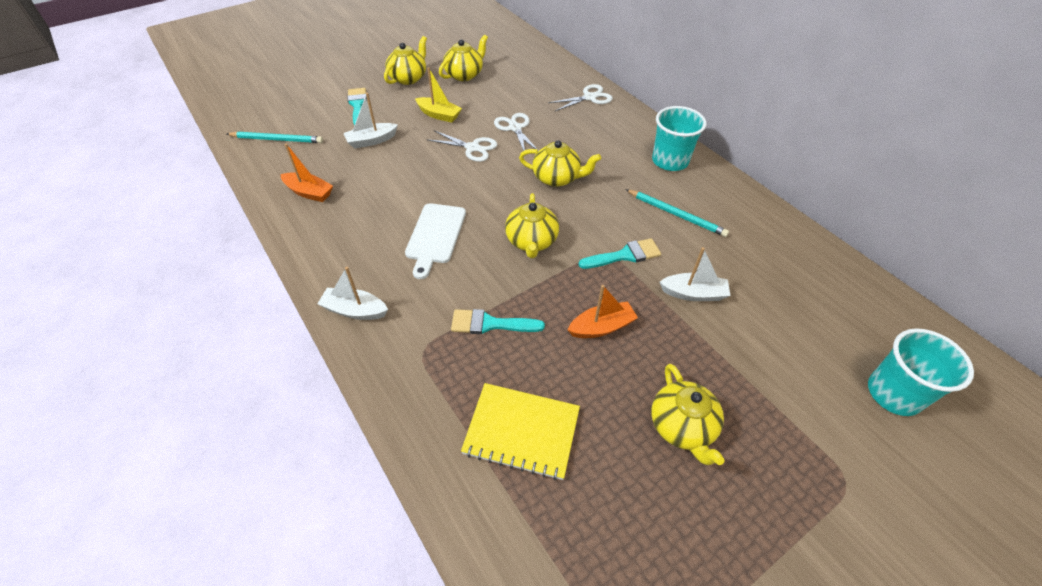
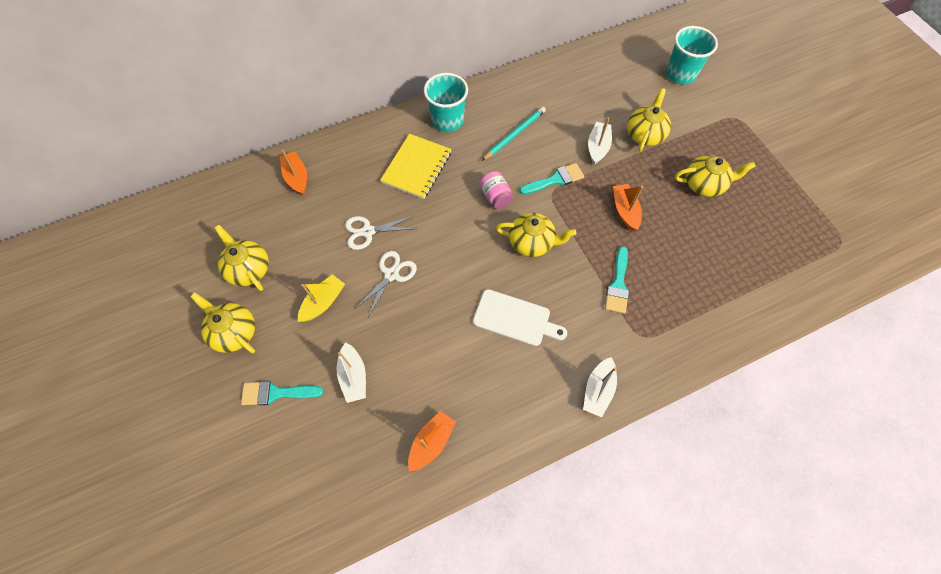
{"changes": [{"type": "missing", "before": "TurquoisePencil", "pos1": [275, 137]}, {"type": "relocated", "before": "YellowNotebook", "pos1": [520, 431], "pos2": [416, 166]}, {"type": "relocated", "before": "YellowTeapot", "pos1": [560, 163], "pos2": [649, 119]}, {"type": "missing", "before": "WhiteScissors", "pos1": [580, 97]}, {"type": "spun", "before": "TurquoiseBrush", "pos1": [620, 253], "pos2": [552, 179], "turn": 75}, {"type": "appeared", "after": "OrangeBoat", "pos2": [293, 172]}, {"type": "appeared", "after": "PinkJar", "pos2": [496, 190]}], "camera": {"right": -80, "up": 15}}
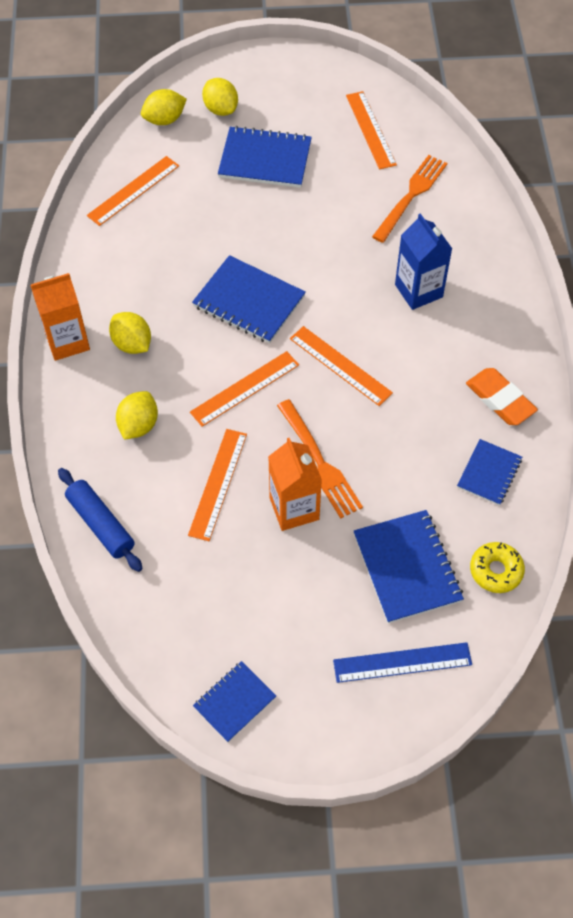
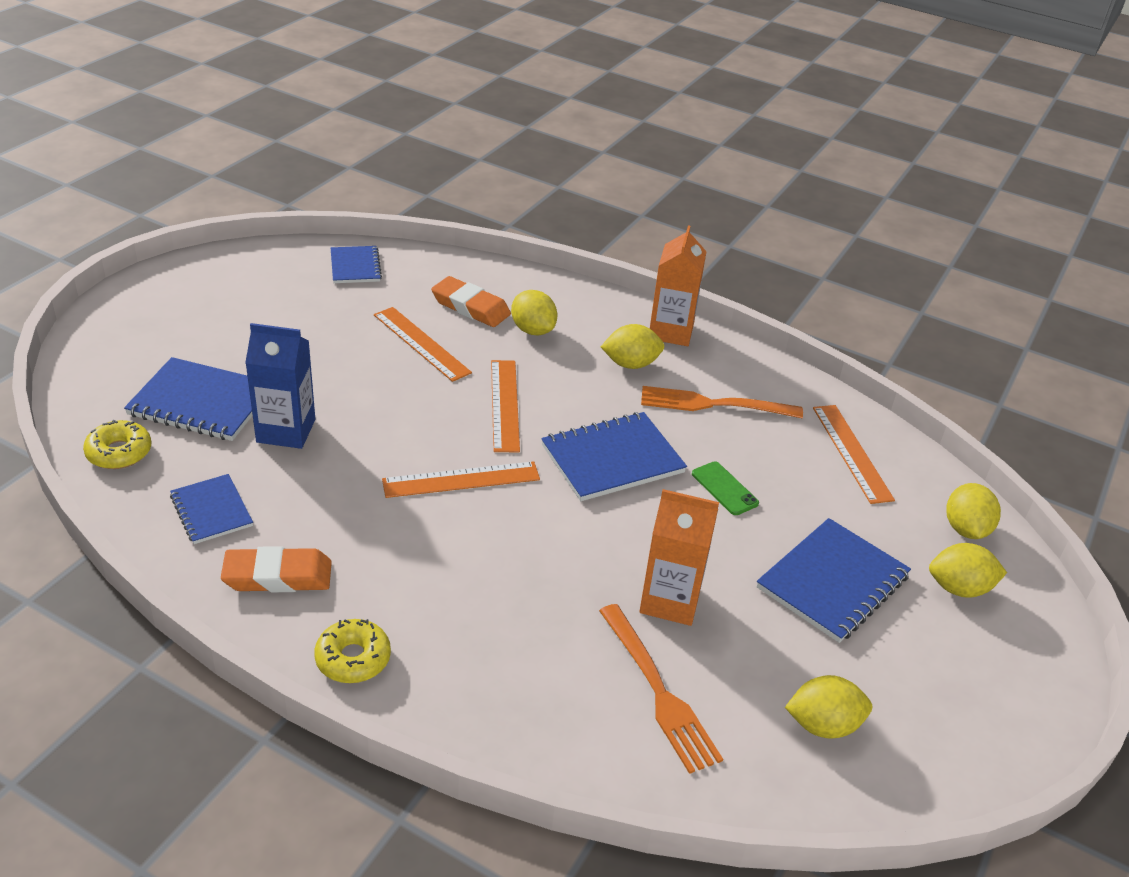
{"changes": [{"type": "missing", "before": "BlueRollingPin", "pos1": [100, 520]}, {"type": "relocated", "before": "BlueNotebook", "pos1": [234, 701], "pos2": [356, 264]}, {"type": "relocated", "before": "OrangeCarton", "pos1": [295, 484], "pos2": [679, 557]}, {"type": "relocated", "before": "OrangeFork", "pos1": [320, 459], "pos2": [722, 402]}, {"type": "missing", "before": "BlueRuler", "pos1": [402, 662]}, {"type": "exchanged", "before": "OrangeRuler", "after": "YellowLemon", "pos1": [371, 130], "pos2": [828, 707]}, {"type": "relocated", "before": "BlueCarton", "pos1": [423, 261], "pos2": [280, 386]}, {"type": "appeared", "after": "YellowDonut", "pos2": [352, 651]}, {"type": "appeared", "after": "OrangeEraser", "pos2": [471, 301]}, {"type": "appeared", "after": "GreenPhone", "pos2": [725, 488]}], "camera": {"right": 120, "up": -20}}
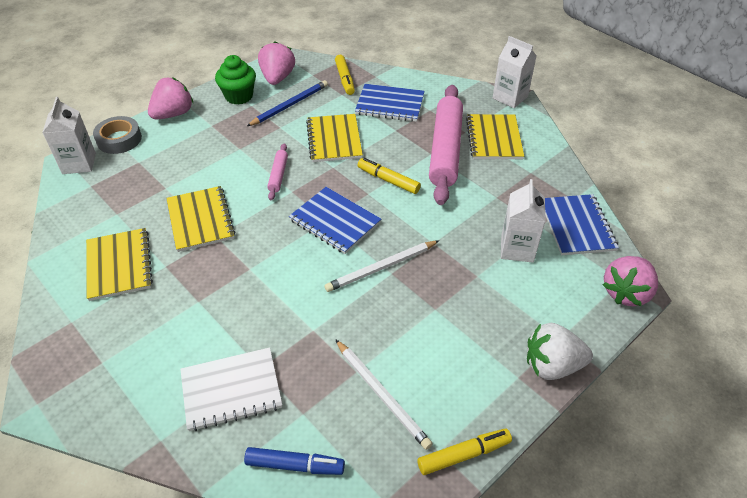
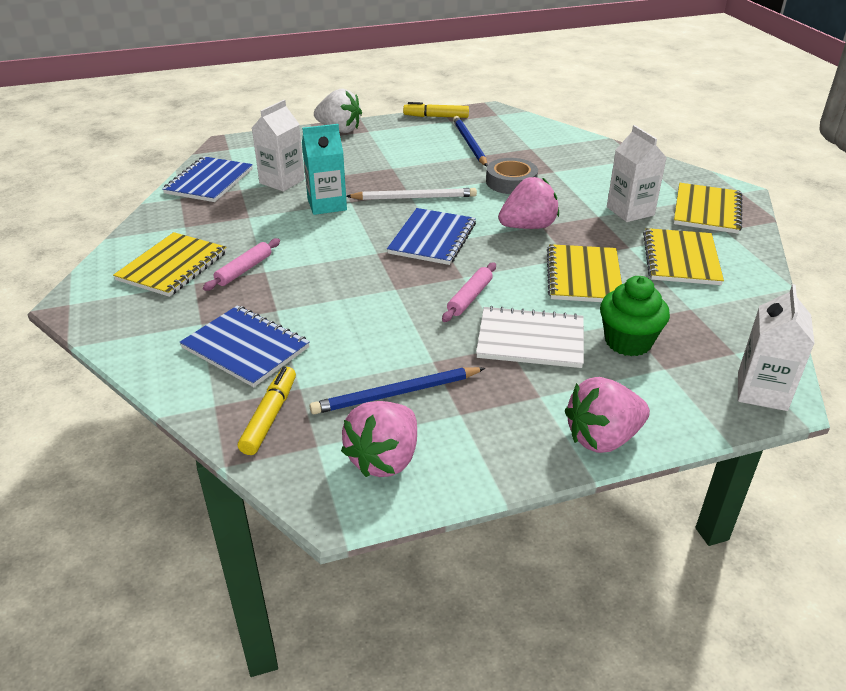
{"changes": [{"type": "relocated", "before": "GreyTape", "pos1": [117, 135], "pos2": [512, 176]}, {"type": "relocated", "before": "WhiteNotebook", "pos1": [231, 389], "pos2": [530, 337]}, {"type": "relocated", "before": "GreenCupcake", "pos1": [235, 80], "pos2": [635, 316]}, {"type": "missing", "before": "BlueMarker", "pos1": [294, 461]}, {"type": "spun", "before": "BlueNotebook", "pos1": [335, 220], "pos2": [431, 236], "turn": 45}, {"type": "relocated", "before": "YellowNotebook", "pos1": [334, 138], "pos2": [708, 208]}, {"type": "colour", "before": "WhitePencil", "after": "BluePencil", "pos1": [384, 394], "pos2": [470, 141]}, {"type": "missing", "before": "YellowMarker", "pos1": [389, 176]}, {"type": "size", "before": "PinkRollingPin", "pos1": [446, 145], "pos2": [241, 264], "scale": 0.44}, {"type": "relocated", "before": "WhiteCarton", "pos1": [515, 72], "pos2": [637, 173]}, {"type": "relocated", "before": "PinkStrawberry", "pos1": [630, 281], "pos2": [528, 203]}, {"type": "appeared", "after": "TurquoiseCarton", "pos2": [324, 169]}], "camera": {"right": -155, "up": -10}}
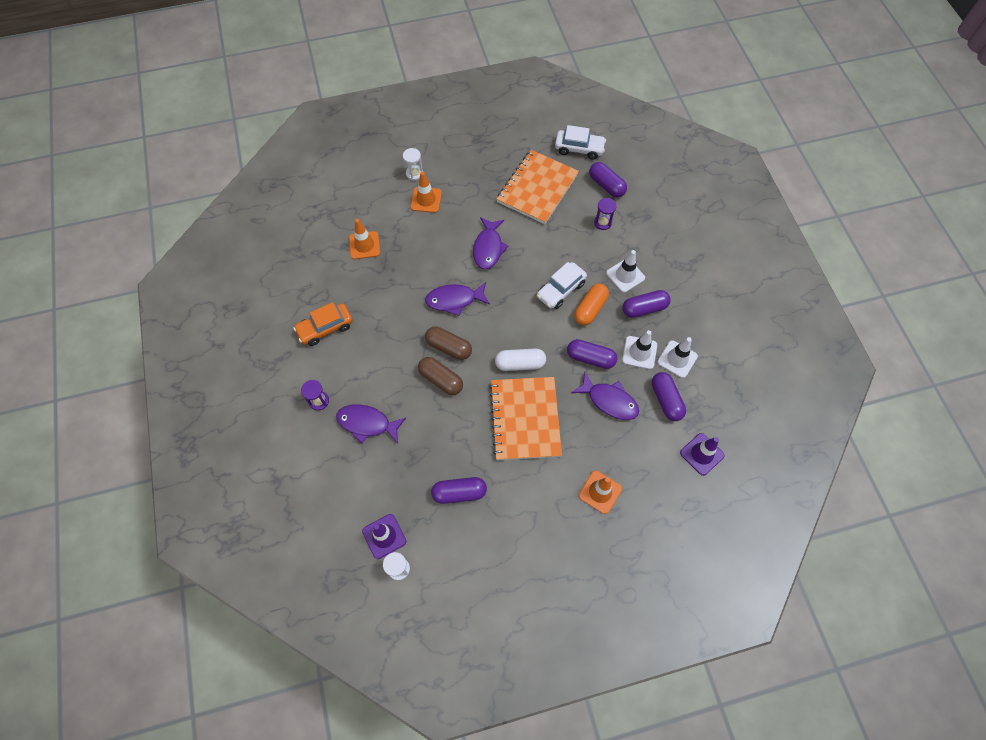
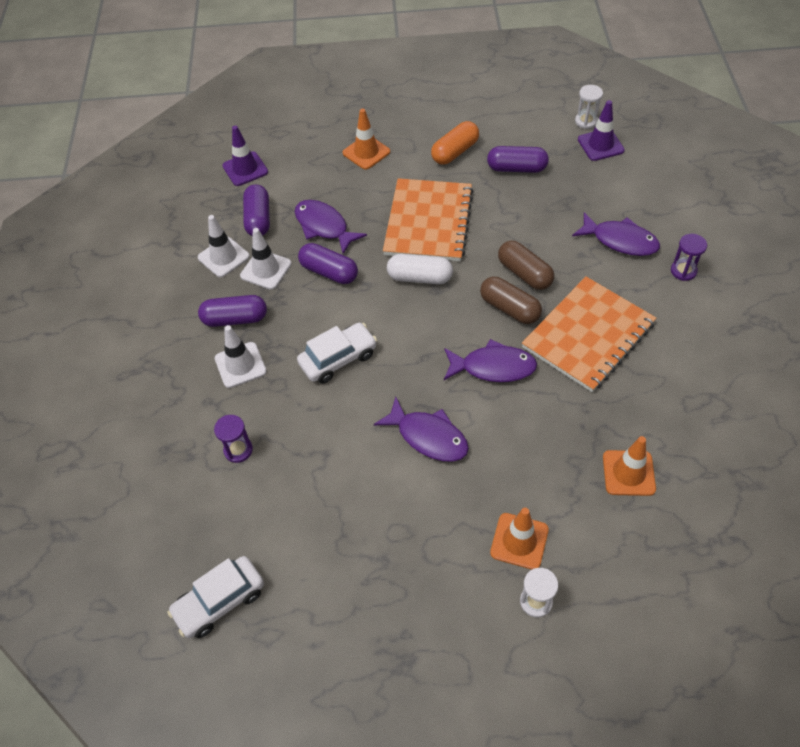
{"changes": [{"type": "missing", "before": "OrangeCar", "pos1": [323, 324]}, {"type": "spun", "before": "PurpleFish", "pos1": [491, 243], "pos2": [421, 429], "turn": 105}, {"type": "relocated", "before": "OrangeNotebook", "pos1": [538, 187], "pos2": [589, 334]}, {"type": "spun", "before": "WhiteCar", "pos1": [580, 142], "pos2": [215, 597], "turn": -60}, {"type": "relocated", "before": "OrangeCapsule", "pos1": [591, 305], "pos2": [455, 143]}, {"type": "missing", "before": "PurpleCapsule", "pos1": [608, 180]}], "camera": {"right": -165, "up": -10}}
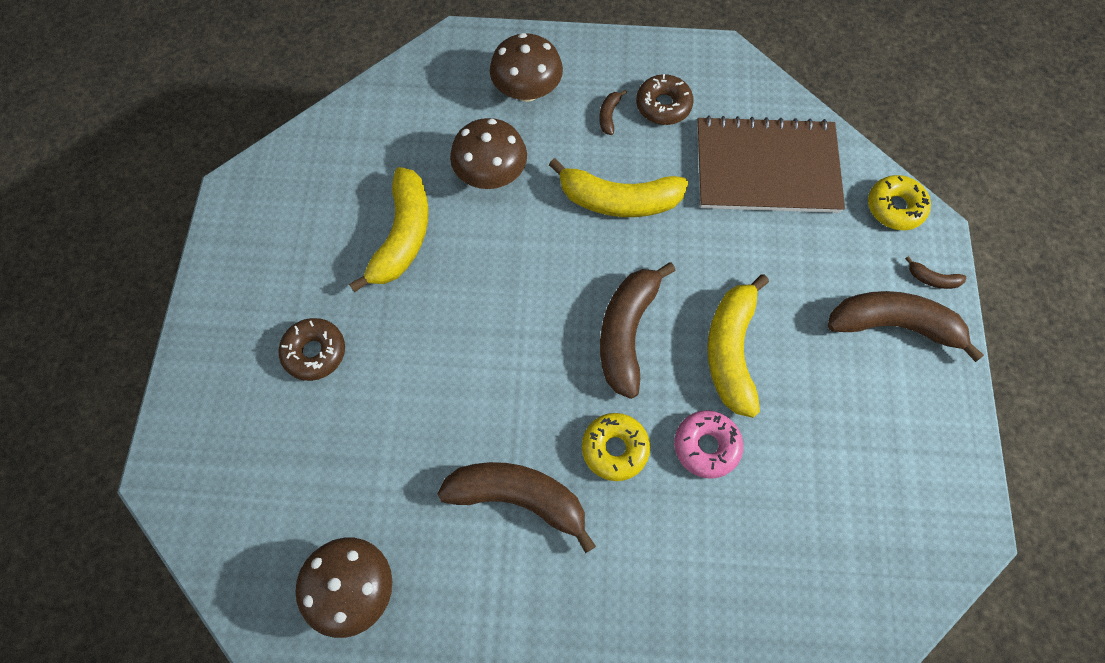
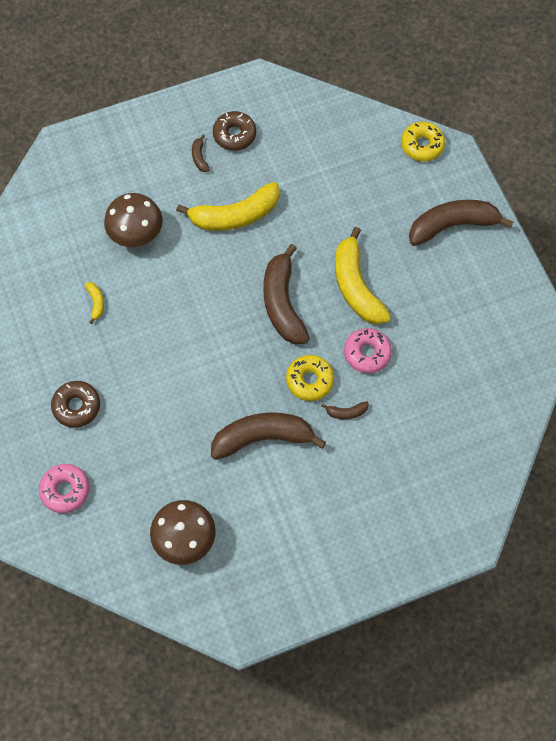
{"changes": [{"type": "size", "before": "YellowBanana", "pos1": [389, 229], "pos2": [94, 303], "scale": 0.42}, {"type": "missing", "before": "BrownMushroom", "pos1": [526, 67]}, {"type": "missing", "before": "BrownNotebook", "pos1": [771, 164]}, {"type": "relocated", "before": "BrownBanana", "pos1": [935, 272], "pos2": [345, 410]}, {"type": "appeared", "after": "PinkDonut", "pos2": [64, 488]}], "camera": {"right": -25, "up": 0}}
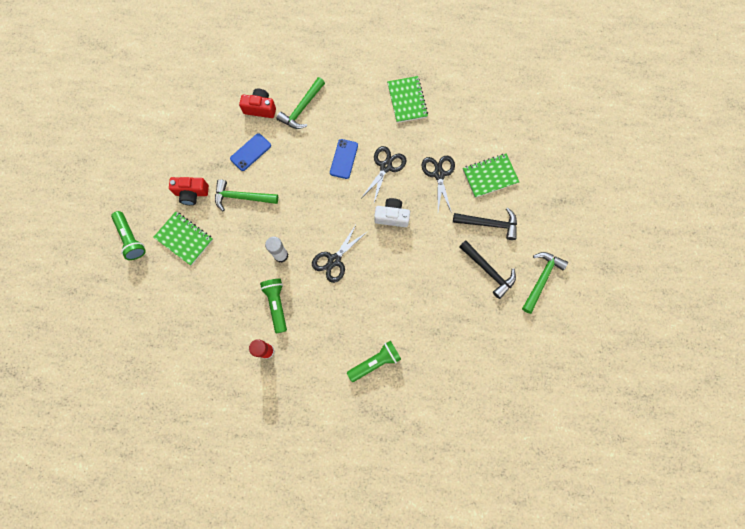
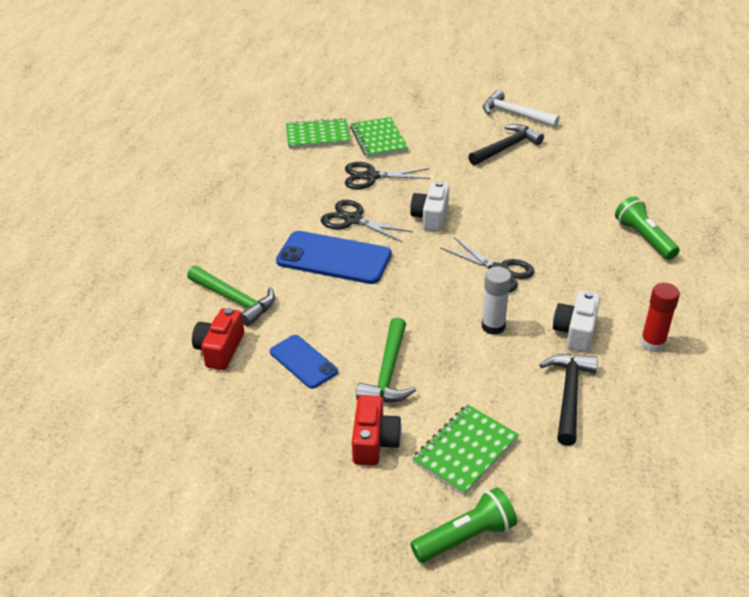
{"changes": [{"type": "exchanged", "before": "GreenFlashlight", "after": "WhiteCamera", "pos1": [273, 306], "pos2": [576, 321]}, {"type": "size", "before": "BluePhone", "pos1": [344, 159], "pos2": [334, 257], "scale": 1.71}, {"type": "relocated", "before": "GreenNotebook", "pos1": [407, 99], "pos2": [318, 133]}, {"type": "relocated", "before": "BlackHammer", "pos1": [485, 224], "pos2": [568, 400]}, {"type": "colour", "before": "GreenHammer", "after": "WhiteHammer", "pos1": [545, 283], "pos2": [521, 108]}], "camera": {"right": -85, "up": -35}}
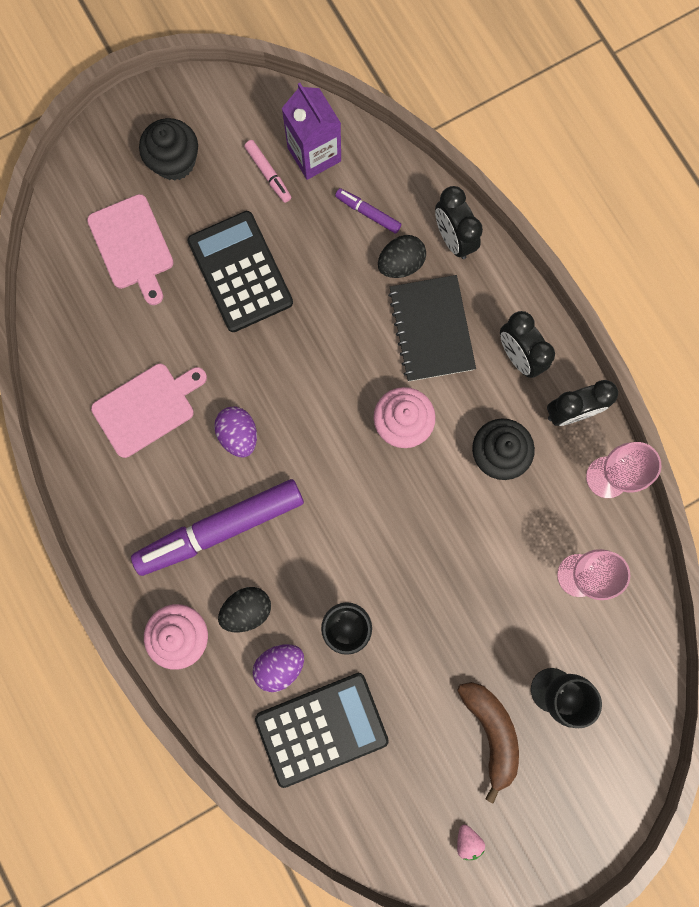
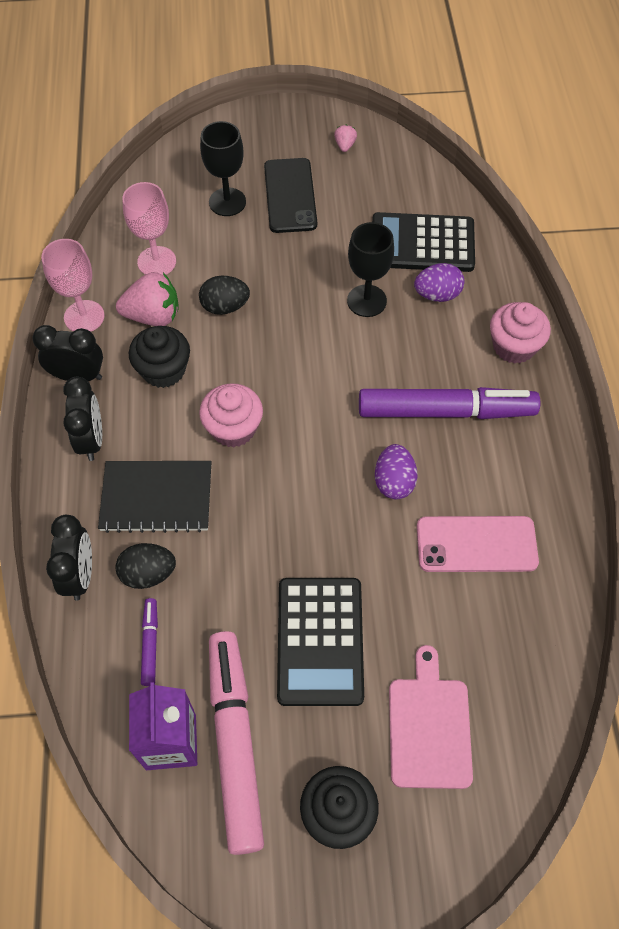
{"changes": [{"type": "exchanged", "before": "PinkCuttingBoard", "after": "PinkPhone", "pos1": [149, 411], "pos2": [478, 544]}, {"type": "relocated", "before": "BlackEgg", "pos1": [244, 609], "pos2": [224, 295]}, {"type": "size", "before": "PinkMarker", "pos1": [267, 171], "pos2": [236, 743], "scale": 2.3}, {"type": "spun", "before": "PurpleMarker", "pos1": [368, 211], "pos2": [149, 642], "turn": -150}, {"type": "spun", "before": "BlackNotebook", "pos1": [432, 328], "pos2": [155, 497], "turn": 75}, {"type": "exchanged", "before": "BrownBanana", "after": "BlackPhone", "pos1": [488, 742], "pos2": [290, 195]}, {"type": "appeared", "after": "PinkStrawberry", "pos2": [147, 299]}], "camera": {"right": -155, "up": -20}}
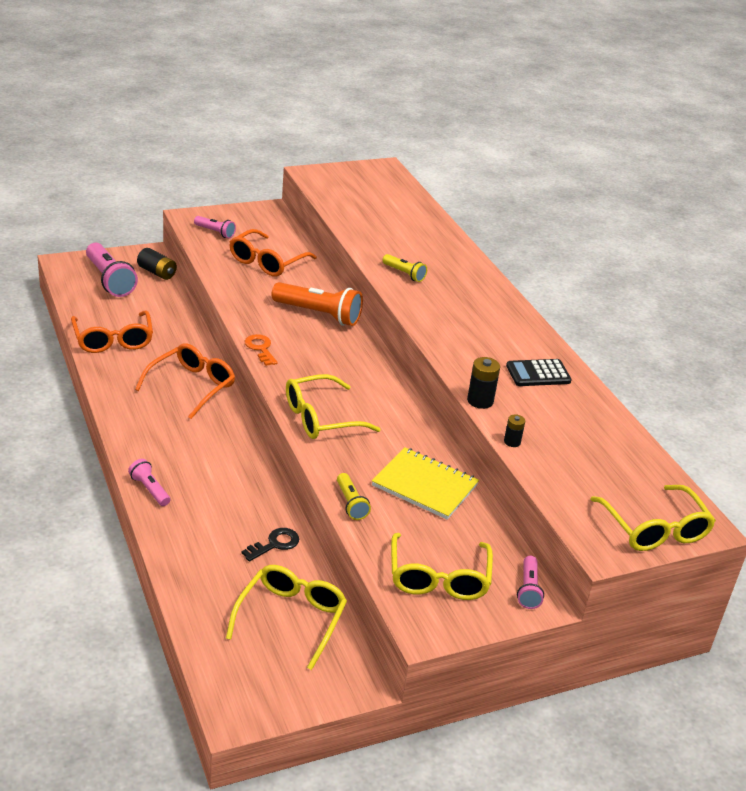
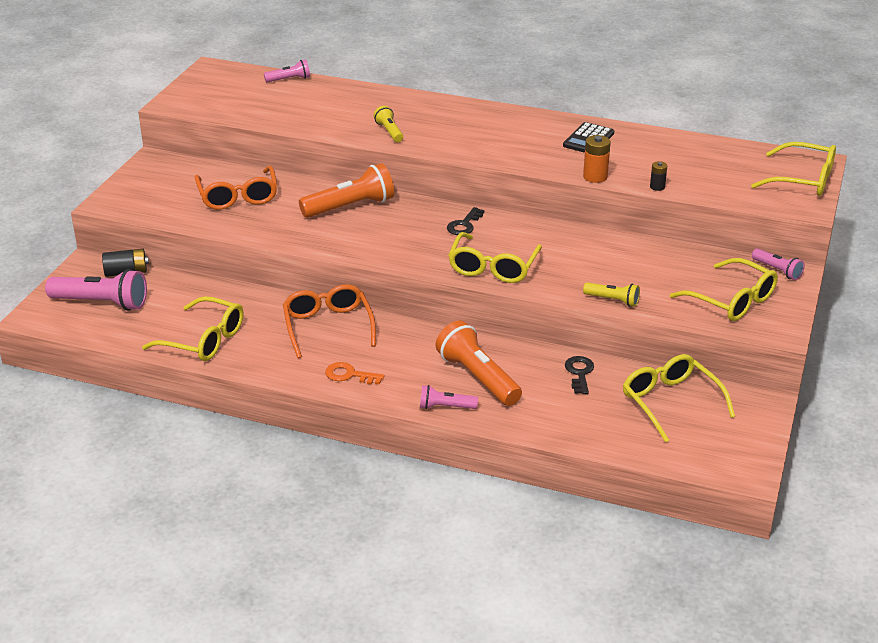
{"changes": [{"type": "colour", "before": "OrangeGlasses", "after": "YellowGlasses", "pos1": [112, 331], "pos2": [192, 328]}, {"type": "relocated", "before": "PinkFlashlight", "pos1": [215, 227], "pos2": [287, 71]}, {"type": "relocated", "before": "OrangeKey", "pos1": [261, 350], "pos2": [354, 373]}, {"type": "missing", "before": "YellowNotebook", "pos1": [425, 483]}, {"type": "spun", "before": "YellowFlashlight", "pos1": [404, 268], "pos2": [388, 124], "turn": -105}, {"type": "colour", "before": "BlackBattery", "after": "OrangeBattery", "pos1": [483, 383], "pos2": [597, 159]}, {"type": "appeared", "after": "OrangeFlashlight", "pos2": [479, 363]}, {"type": "appeared", "after": "BlackKey", "pos2": [465, 221]}], "camera": {"right": -45, "up": 0}}
